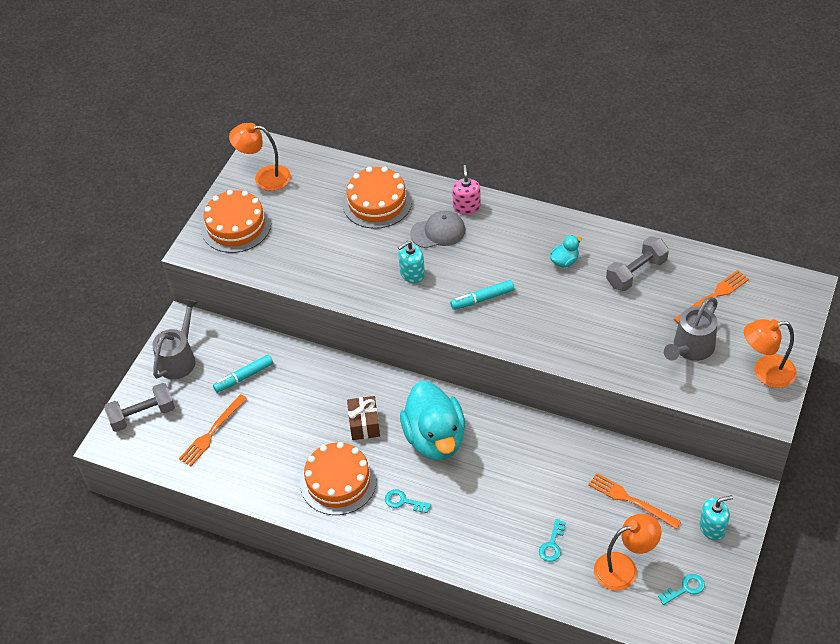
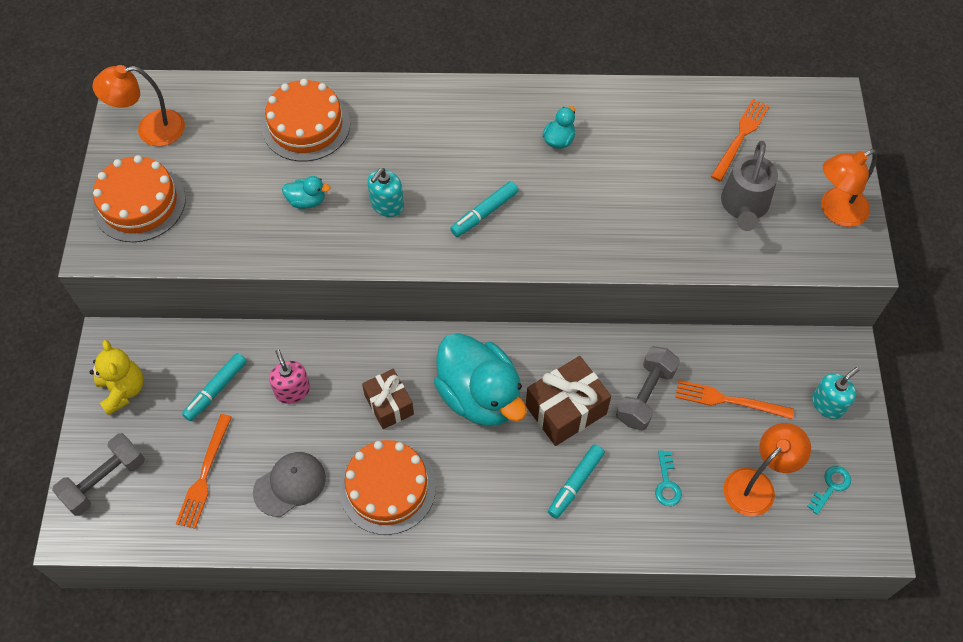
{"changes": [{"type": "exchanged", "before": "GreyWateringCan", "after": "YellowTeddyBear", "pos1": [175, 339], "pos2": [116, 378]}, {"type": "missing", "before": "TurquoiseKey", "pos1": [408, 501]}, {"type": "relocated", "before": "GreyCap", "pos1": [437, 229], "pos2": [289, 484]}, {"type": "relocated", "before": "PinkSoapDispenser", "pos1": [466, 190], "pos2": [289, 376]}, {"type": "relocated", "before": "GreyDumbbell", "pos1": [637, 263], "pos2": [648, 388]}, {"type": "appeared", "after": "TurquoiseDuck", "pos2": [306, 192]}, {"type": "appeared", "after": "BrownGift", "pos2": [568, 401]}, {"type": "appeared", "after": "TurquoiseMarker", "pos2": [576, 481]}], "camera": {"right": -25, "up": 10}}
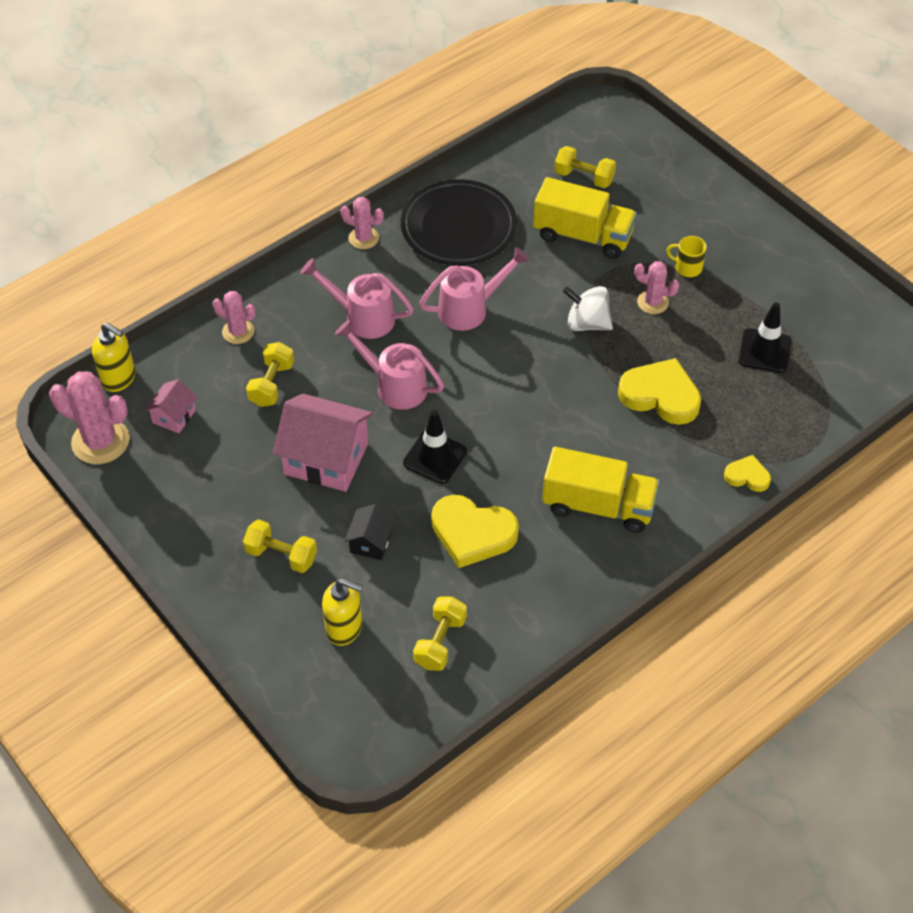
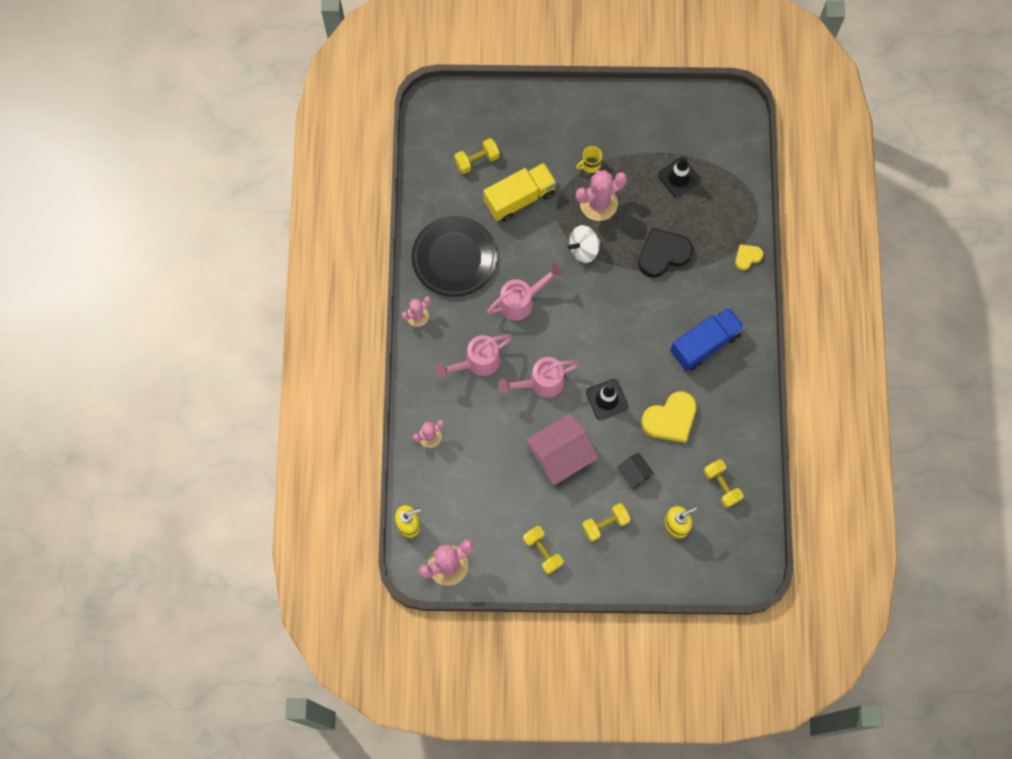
{"changes": [{"type": "missing", "before": "PinkHouse", "pos1": [171, 406]}, {"type": "relocated", "before": "YellowDumbbell", "pos1": [270, 374], "pos2": [543, 550]}, {"type": "spun", "before": "PinkWateringCan", "pos1": [474, 289], "pos2": [524, 292], "turn": 45}, {"type": "colour", "before": "YellowTruck", "after": "BlueTruck", "pos1": [601, 490], "pos2": [707, 339]}, {"type": "colour", "before": "YellowHeart", "after": "BlackHeart", "pos1": [660, 391], "pos2": [665, 253]}, {"type": "size", "before": "PinkCactus", "pos1": [656, 287], "pos2": [601, 195], "scale": 1.7}], "camera": {"right": -50, "up": 20}}
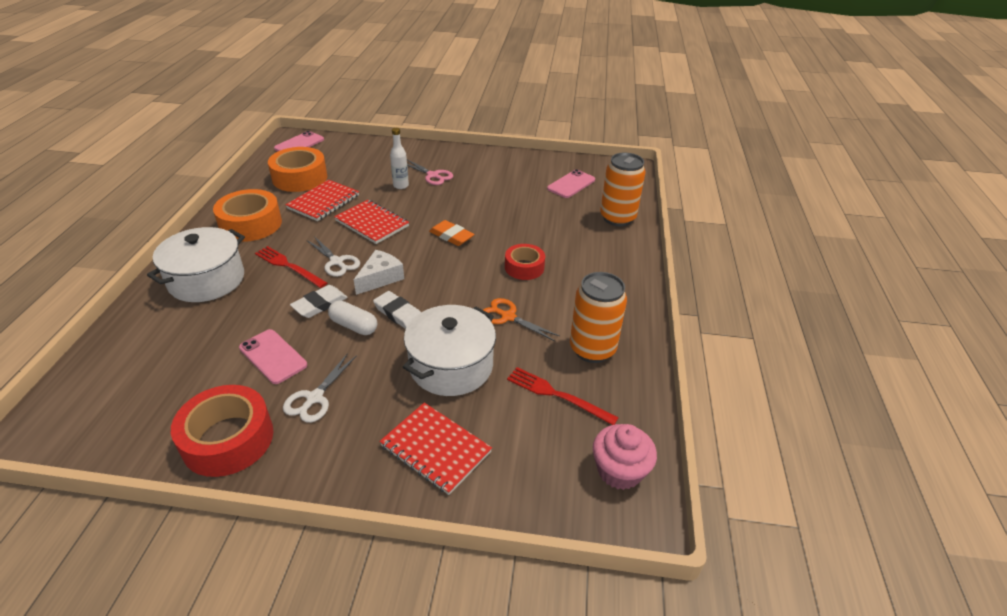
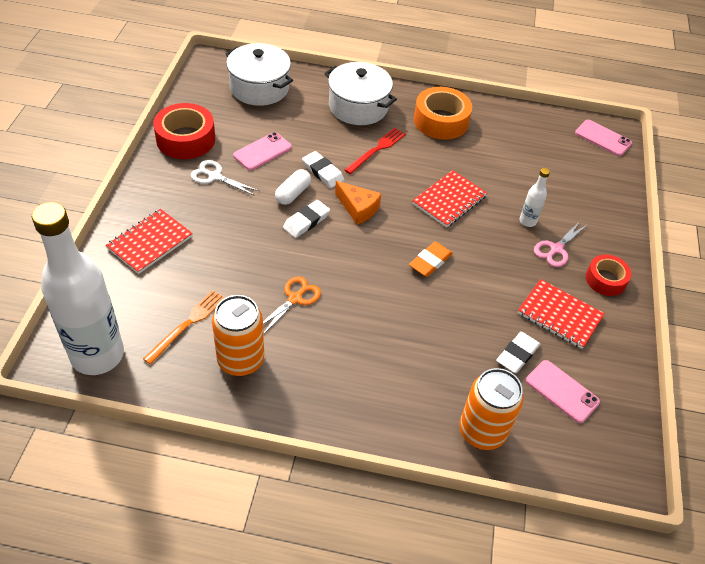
{"changes": [{"type": "missing", "before": "OrangeTape", "pos1": [297, 169]}, {"type": "relocated", "before": "RedNotebook", "pos1": [322, 200], "pos2": [561, 314]}, {"type": "missing", "before": "WhiteScissors", "pos1": [334, 256]}, {"type": "colour", "before": "WhiteCheese", "after": "OrangeCheese", "pos1": [379, 272], "pos2": [358, 203]}, {"type": "relocated", "before": "WhitePot", "pos1": [449, 350], "pos2": [259, 74]}, {"type": "relocated", "before": "RedTape", "pos1": [525, 262], "pos2": [609, 275]}, {"type": "colour", "before": "RedFork", "after": "OrangeFork", "pos1": [563, 396], "pos2": [184, 327]}, {"type": "exchanged", "before": "PinkCupcake", "after": "WhiteBottle", "pos1": [625, 457], "pos2": [78, 288]}, {"type": "appeared", "after": "WhiteEraser", "pos2": [518, 352]}], "camera": {"right": 90, "up": 10}}
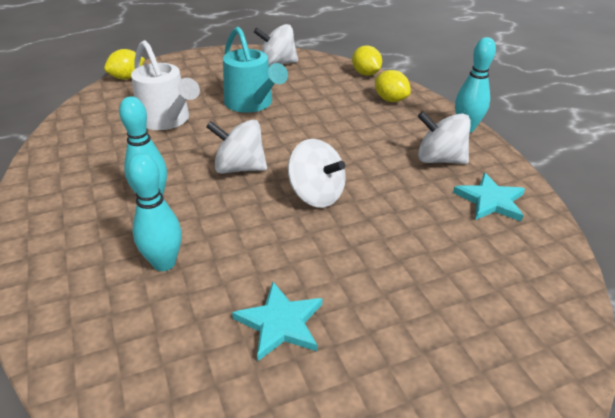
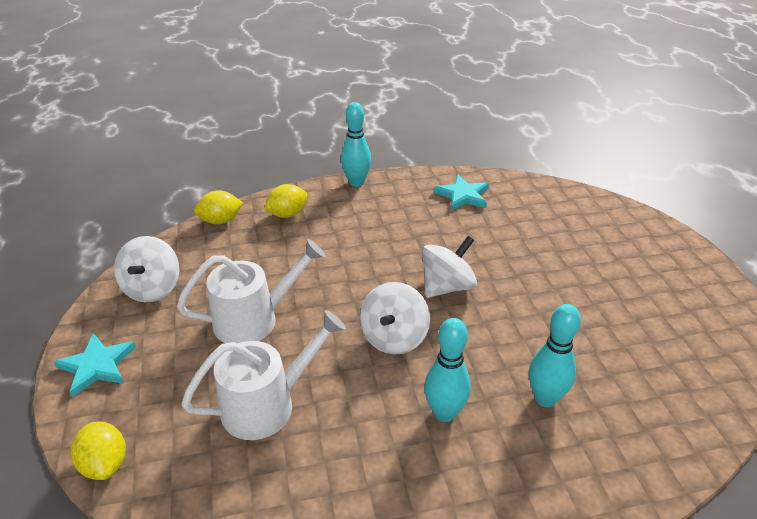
{"changes": [{"type": "colour", "before": "TurquoiseWateringCan", "after": "WhiteWateringCan", "pos1": [255, 70], "pos2": [251, 291]}, {"type": "relocated", "before": "TurquoiseStar", "pos1": [277, 321], "pos2": [95, 365]}, {"type": "missing", "before": "WhiteSpinningTop", "pos1": [444, 137]}], "camera": {"right": -80, "up": 0}}
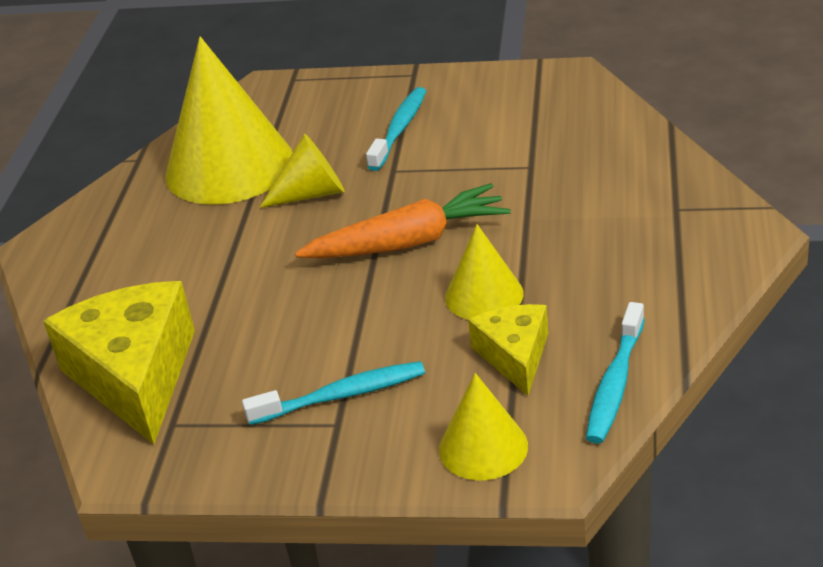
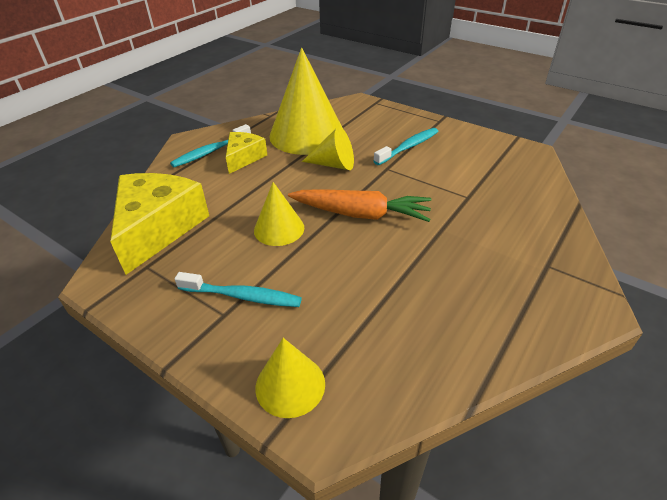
{"changes": [{"type": "relocated", "before": "YellowCone", "pos1": [484, 271], "pos2": [279, 214]}, {"type": "relocated", "before": "YellowCheese", "pos1": [508, 350], "pos2": [246, 153]}, {"type": "relocated", "before": "TurquoiseToothbrush", "pos1": [615, 373], "pos2": [210, 146]}], "camera": {"right": 25, "up": 5}}
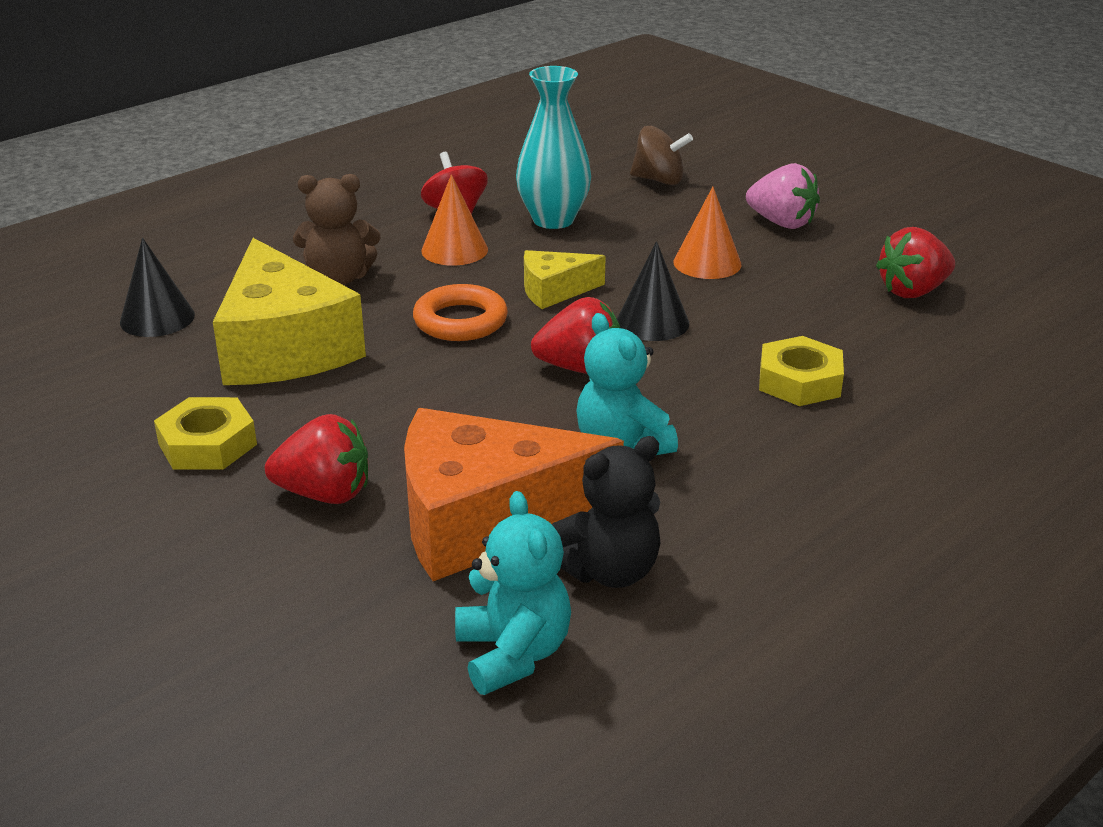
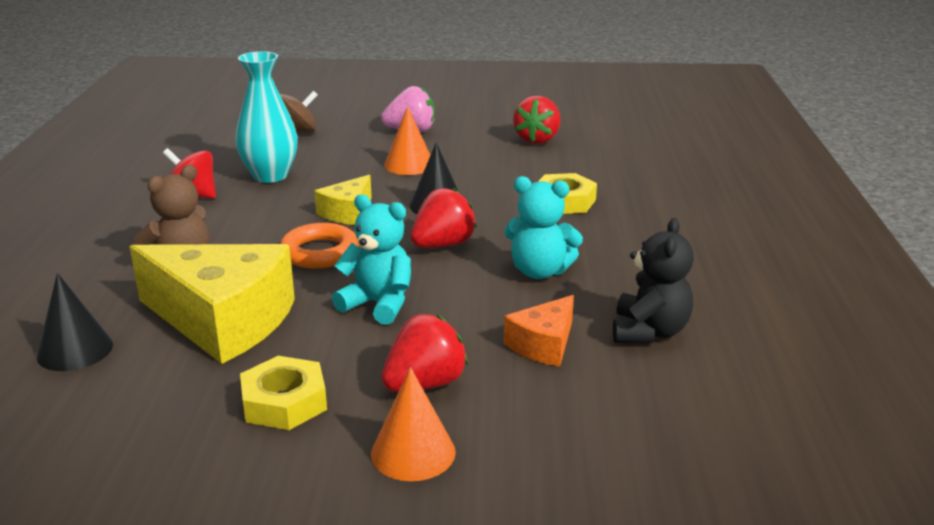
{"changes": [{"type": "size", "before": "OrangeCheese", "pos1": [514, 494], "pos2": [539, 331], "scale": 0.5}, {"type": "relocated", "before": "OrangeCone", "pos1": [454, 220], "pos2": [413, 424]}, {"type": "relocated", "before": "TurquoiseTeddyBear", "pos1": [513, 593], "pos2": [371, 259]}], "camera": {"right": -45, "up": -5}}
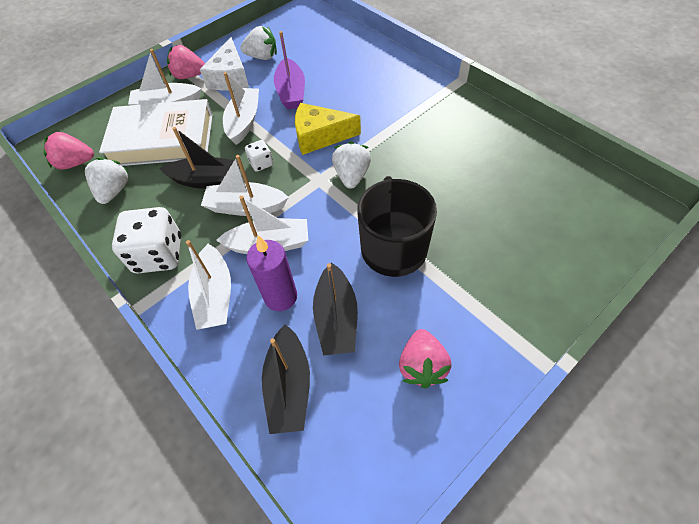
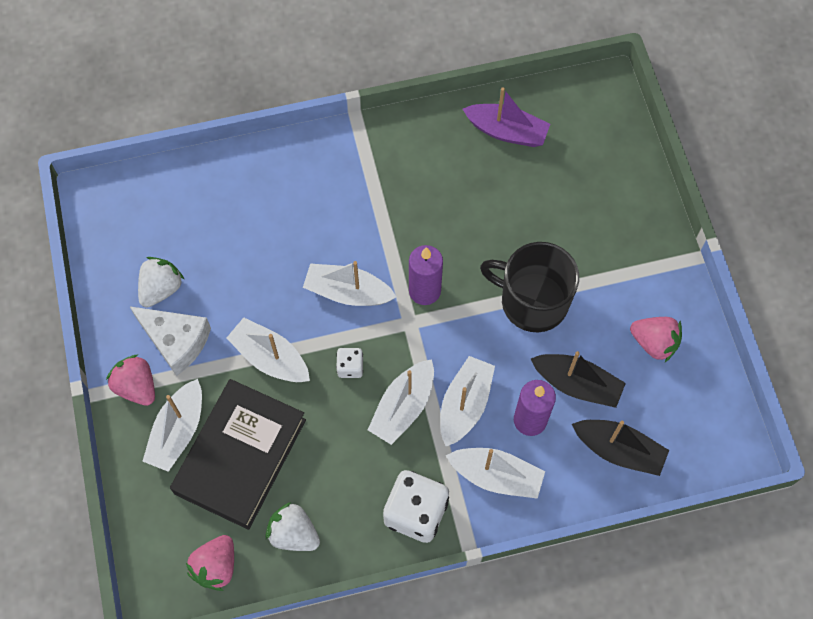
{"changes": [{"type": "colour", "before": "WhiteBook", "after": "BlackBook", "pos1": [156, 132], "pos2": [238, 454]}, {"type": "missing", "before": "BlackBoat", "pos1": [199, 158]}, {"type": "spun", "before": "PinkStrawberry", "pos1": [186, 62], "pos2": [130, 380], "turn": 105}, {"type": "relocated", "before": "PurpleBoat", "pos1": [289, 70], "pos2": [506, 117]}, {"type": "exchanged", "before": "YellowCheese", "after": "WhiteBoat", "pos1": [328, 129], "pos2": [350, 283]}, {"type": "exchanged", "before": "WhiteStrawberry", "after": "PurpleCandle", "pos1": [351, 165], "pos2": [426, 275]}], "camera": {"right": -65, "up": 10}}
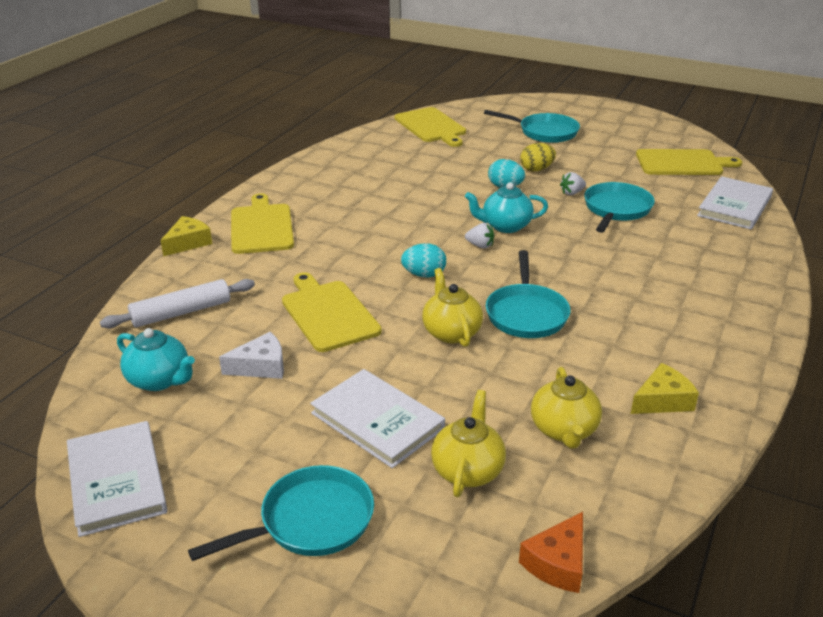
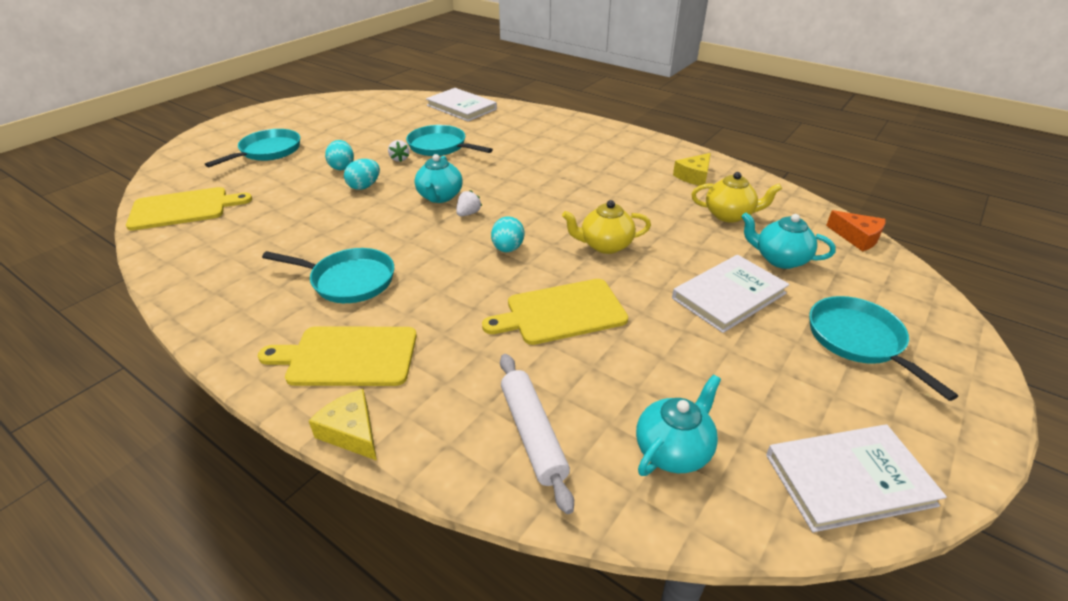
{"changes": [{"type": "missing", "before": "WhiteCheese", "pos1": [251, 355]}, {"type": "colour", "before": "YellowTeapot", "after": "TurquoiseTeapot", "pos1": [468, 443], "pos2": [788, 241]}, {"type": "relocated", "before": "TurquoisePan", "pos1": [528, 294], "pos2": [328, 275]}, {"type": "colour", "before": "YellowEgg", "after": "TurquoiseEgg", "pos1": [538, 157], "pos2": [339, 155]}, {"type": "spun", "before": "YellowCheese", "pos1": [665, 388], "pos2": [692, 169], "turn": -120}, {"type": "missing", "before": "YellowCuttingBoard", "pos1": [689, 162]}], "camera": {"right": -80, "up": 5}}
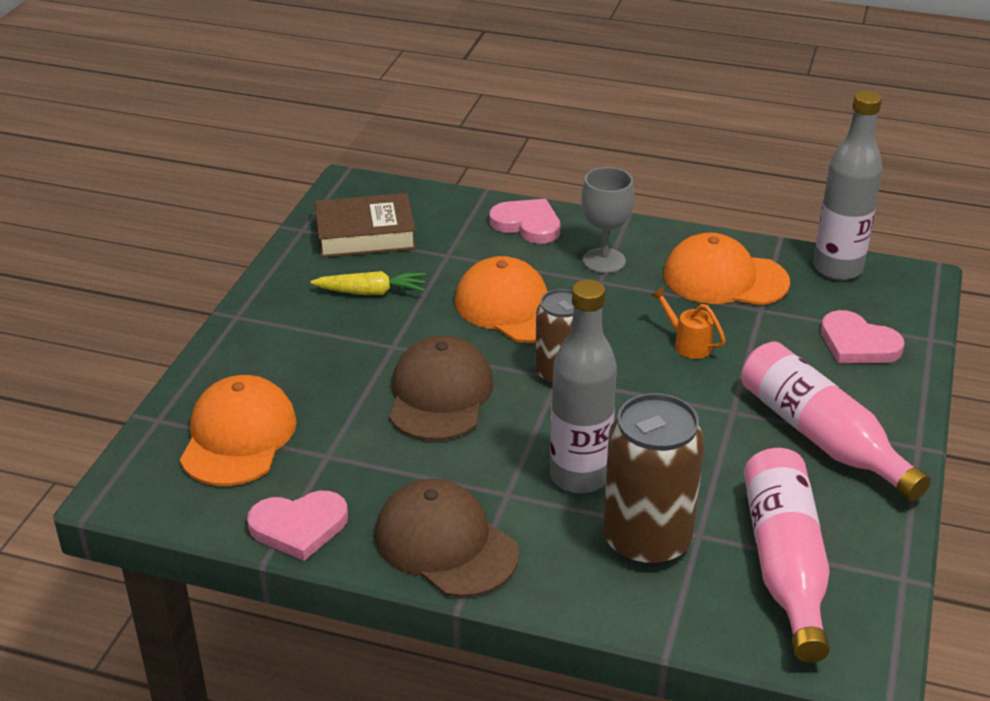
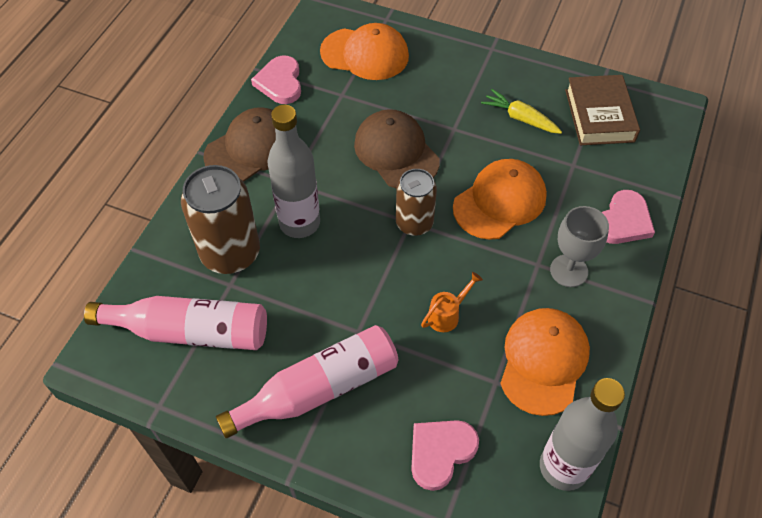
{"changes": [{"type": "spun", "before": "YellowCarrot", "pos1": [368, 283], "pos2": [521, 111], "turn": 120}, {"type": "spun", "before": "BrownCap", "pos1": [441, 388], "pos2": [397, 149], "turn": -135}], "camera": {"right": 95, "up": 20}}
